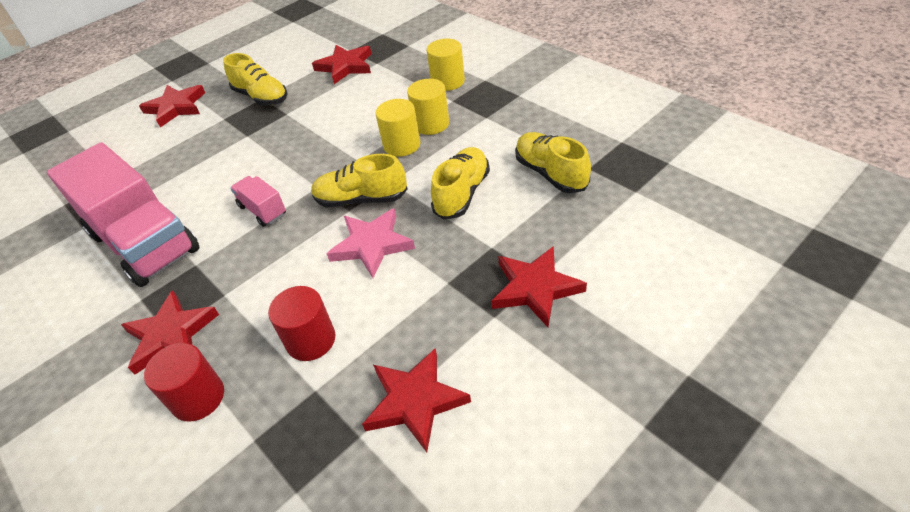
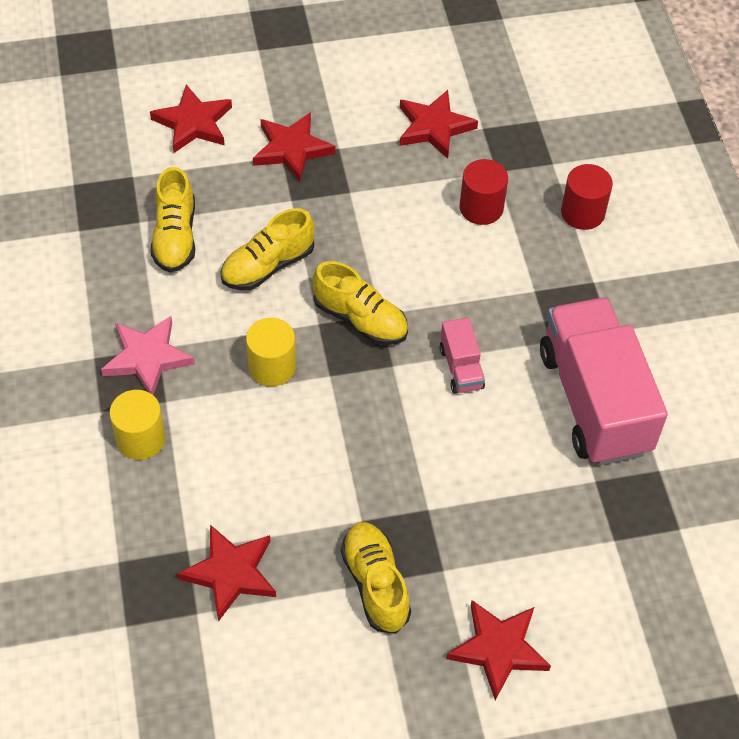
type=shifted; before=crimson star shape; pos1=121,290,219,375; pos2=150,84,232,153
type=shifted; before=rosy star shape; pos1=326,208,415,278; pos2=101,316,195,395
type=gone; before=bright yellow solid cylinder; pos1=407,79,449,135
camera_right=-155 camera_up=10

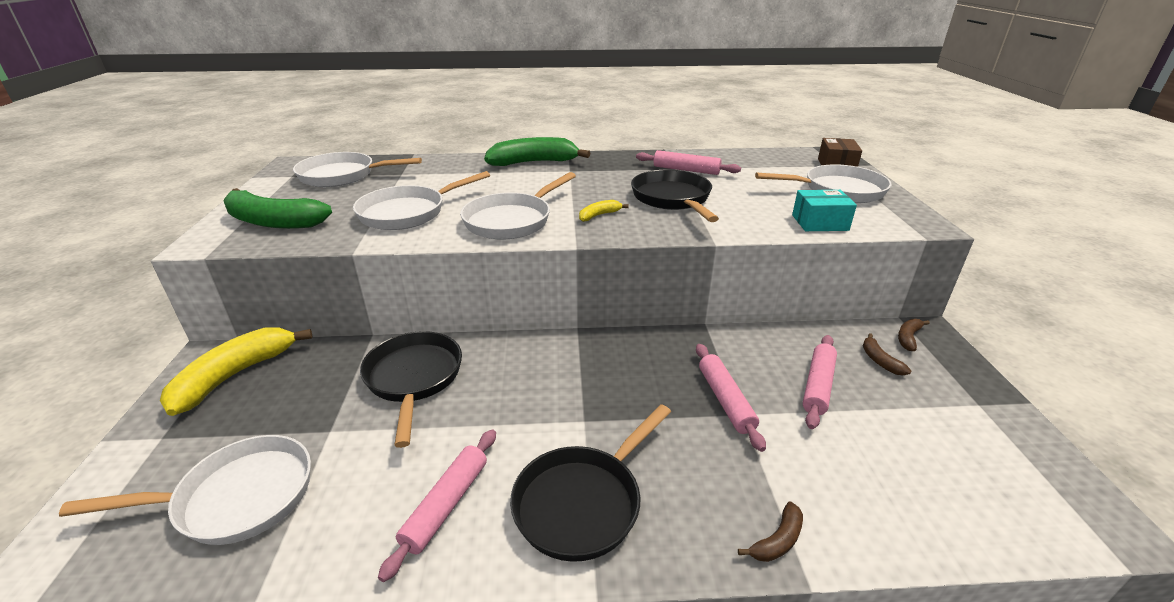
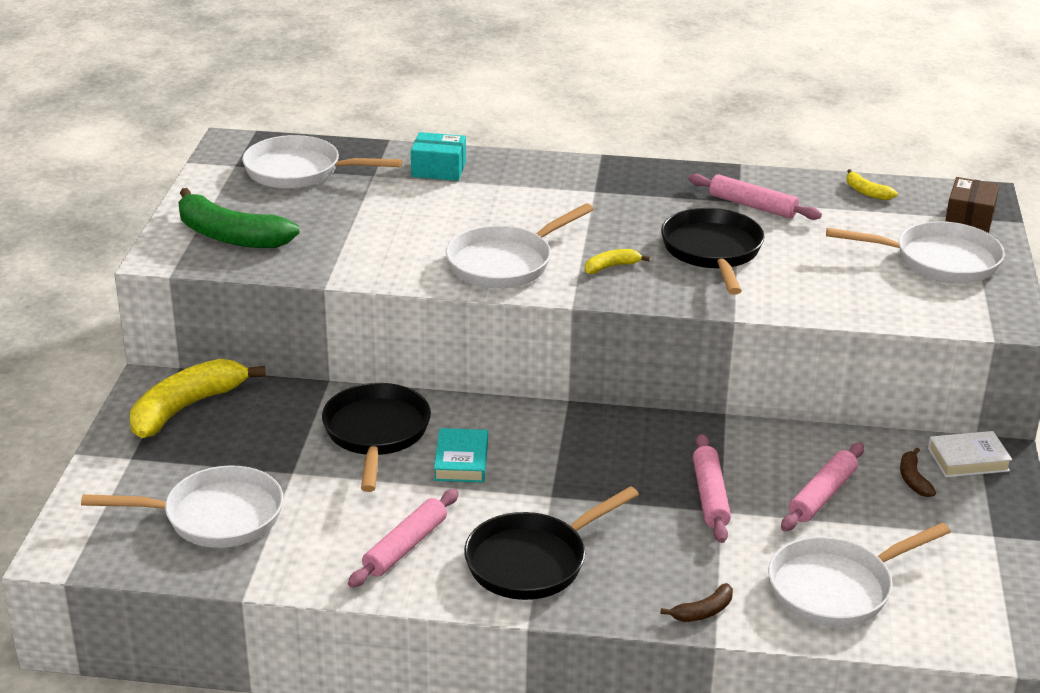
type=shifted; before=pure white pan; pos1=353,171,490,230; pos2=768,523,951,627
type=gone; before=emerald banana; pos1=484,137,590,166
type=shifted; before=aqua box; pos1=792,190,857,231; pos2=411,132,466,181
type=swapped; before=brown banana; after=pure white book; pos1=898,319,930,351; pos2=928,431,1012,477
type=new; after=aqua book; pos2=434,428,488,483
type=new; after=bright yellow banana; pos2=846,169,898,200
camera_right=10 camera_up=0

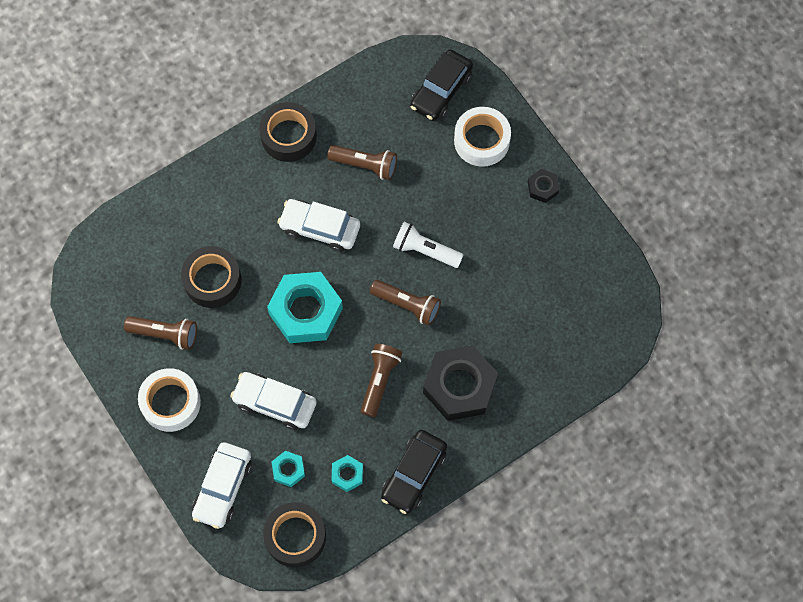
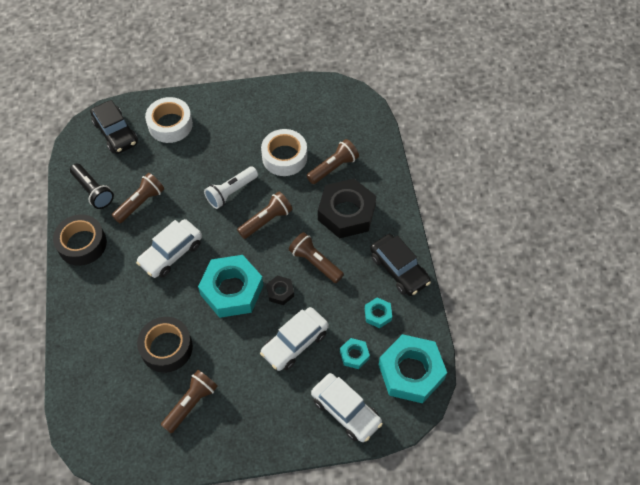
type=shifted; before=pure white sticky tape; pos1=138,368,201,432; pos2=261,129,307,176
type=swapped; before=jet-black sticky tape; after=aqua hex nut; pos1=263,502,326,567; pos2=379,334,447,403
type=shifted; before=jet-black hex nut; pos1=528,169,559,203; pos2=266,275,294,305
type=new; after=jet-black flashlight; pos2=70,163,114,209
type=new; after=brown flashlight; pos2=306,139,359,184
camera_right=-65 camera_up=-10

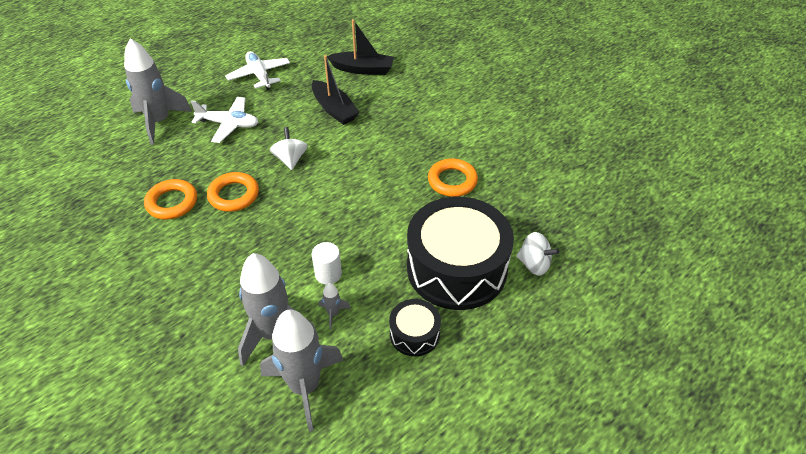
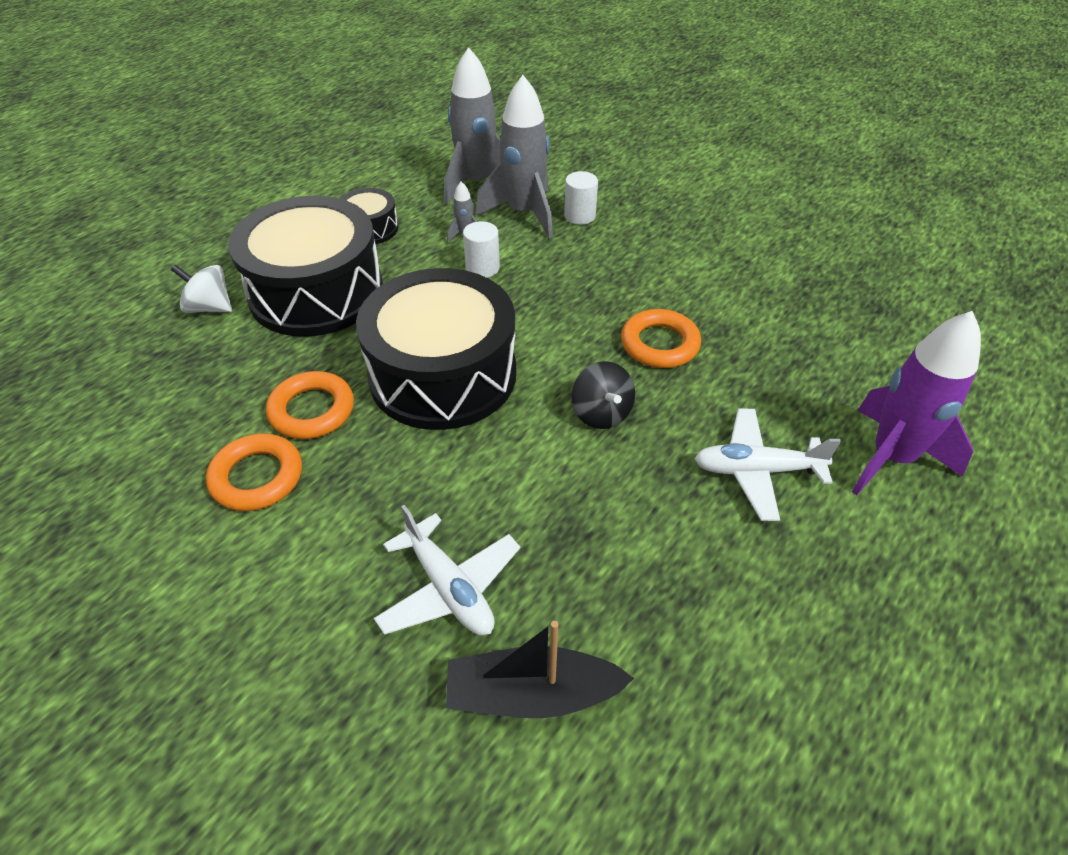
type=repainted; before=grey spaceship; after=royal purple spaceship; pos1=124,38,192,145; pos2=852,311,981,495
type=shifted; before=orange-coloured torus; pos1=144,179,197,219; pos2=206,433,302,511
type=shifted; before=pure white toy plane; pos1=225,51,290,90; pos2=374,505,520,636
type=repainted; before=pure white whirligig; after=jet-black whirligig; pos1=270,127,308,170; pos2=572,361,635,429
type=gone; before=jet-black toy boat; pos1=312,55,360,125
type=new; after=jet-black drum; pos2=356,268,516,430
type=new; after=pure white solid cylinder; pos2=564,171,598,225
camera_right=170 camera_up=0

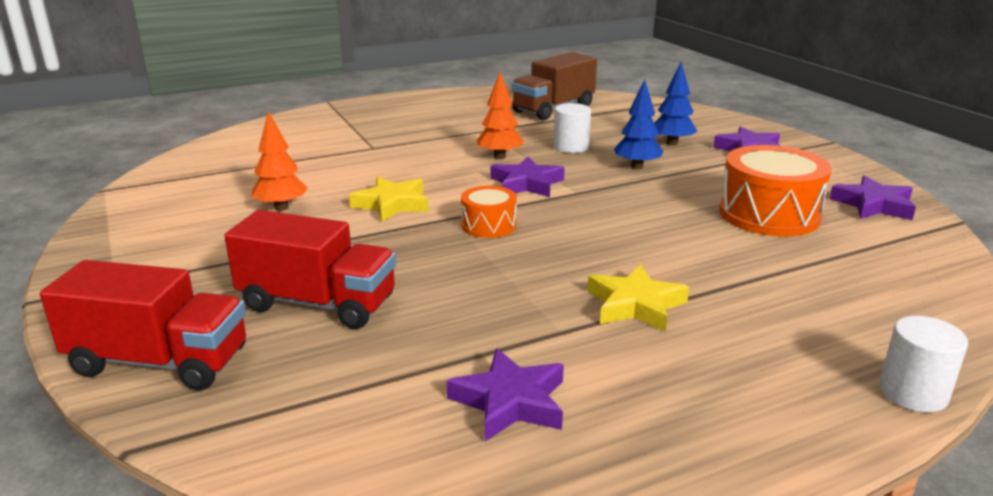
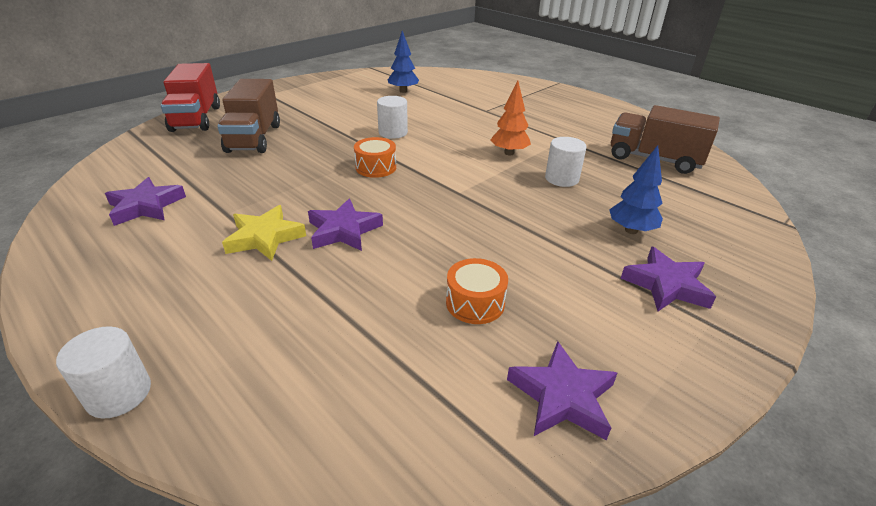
type=repainted; before=crimson truck; after=brown truck; pos1=225,210,396,329; pos2=217,79,280,153
type=gone; before=orange-coloured fir tree; pos1=252,111,308,211
type=swapped; before=bright yellow star shape; after=pure white solid cylinder; pos1=349,177,429,222; pos2=377,96,408,139
type=shifted; before=royal purple star shape; pos1=490,157,565,197; pos2=308,199,383,251
type=shifted; before=royal blue fir tree; pos1=614,80,663,169; pos2=388,31,419,93
type=scaled; before=orange-coloured drum; pos1=719,145,832,236; pos2=446,258,508,324; scale=0.55
camera_right=70 camera_up=10

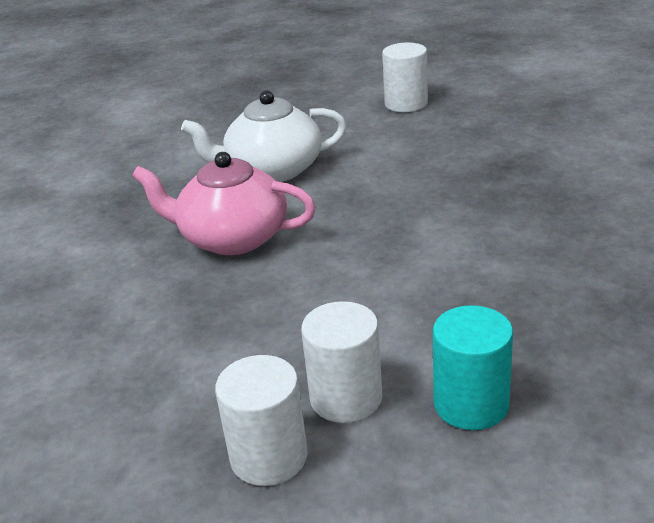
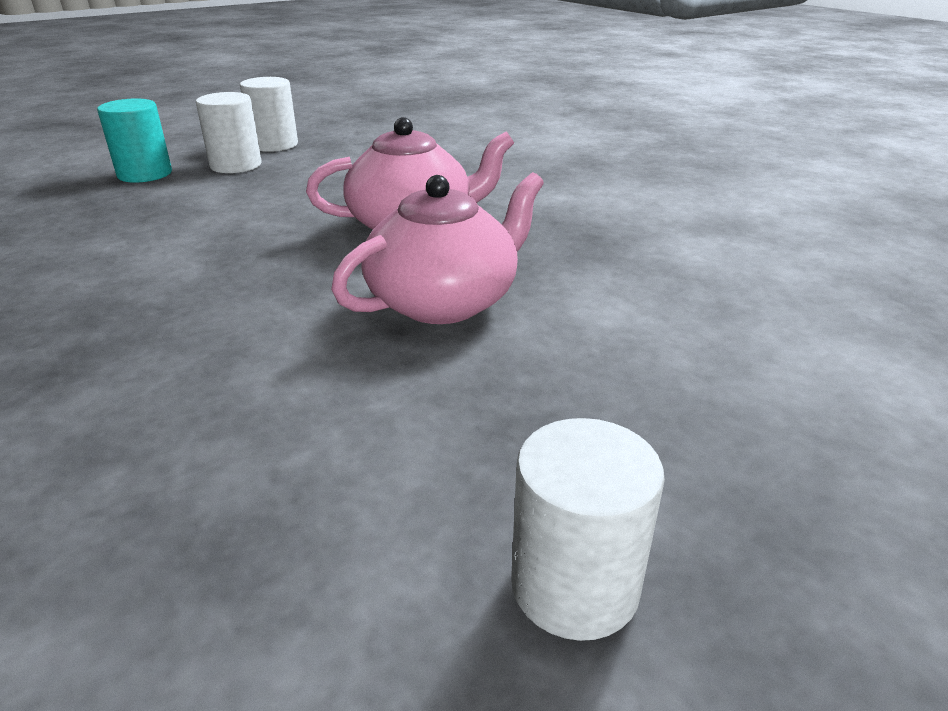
type=repainted; before=pure white teapot; after=rosy teapot; pos1=181,90,347,182; pos2=331,172,544,324
type=shifted; before=pure white solid cylinder; pos1=382,43,428,112; pos2=511,418,665,641
camera_right=150 camera_up=0

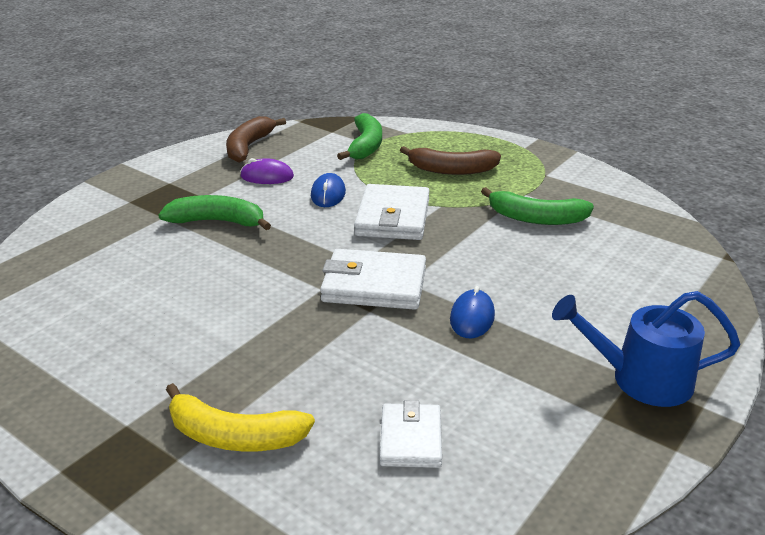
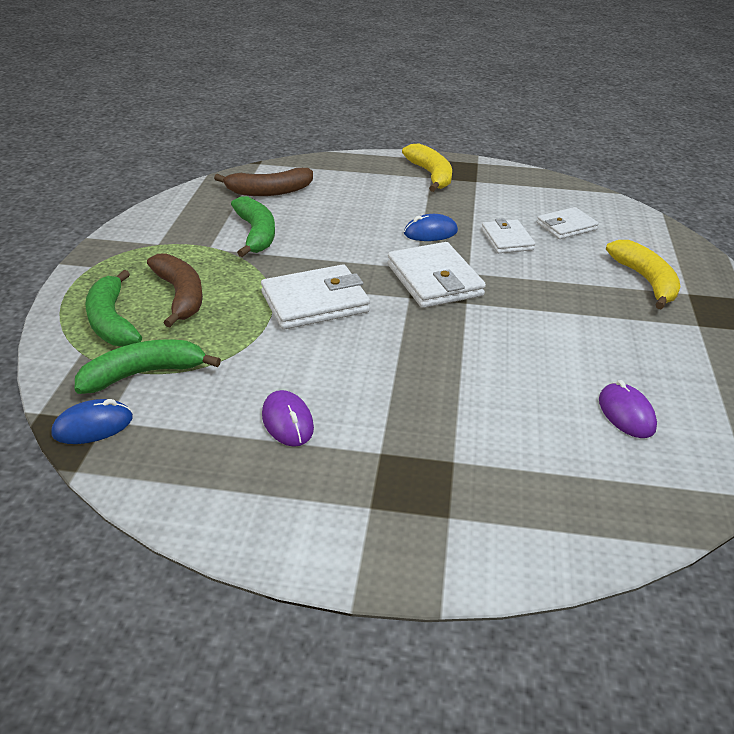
type=shifted; before=emerald banana; pos1=158,195,271,230; pos2=85,270,142,347
type=shifted; before=brown banana; pos1=226,116,286,163; pos2=214,168,313,196
type=shifted; before=royal blue PC mouse; pos1=311,173,346,207; pos2=51,399,133,444
type=swapped; before=royal blue watering can; after=bright yellow banana; pos1=552,291,741,407; pos2=402,143,452,192
type=new; after=pure white billfold; pos2=481,218,535,253
type=new; after=royal purple PC mouse; pos2=599,380,657,438
camera_right=-120 camera_up=5

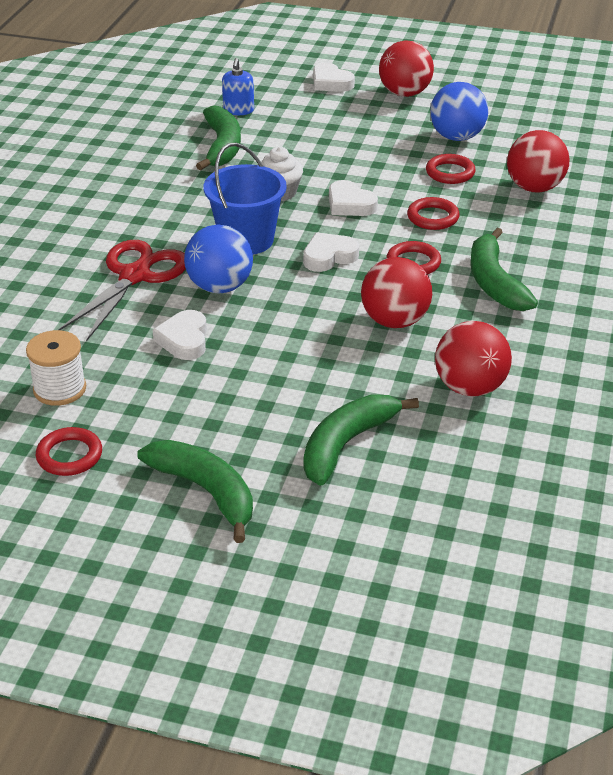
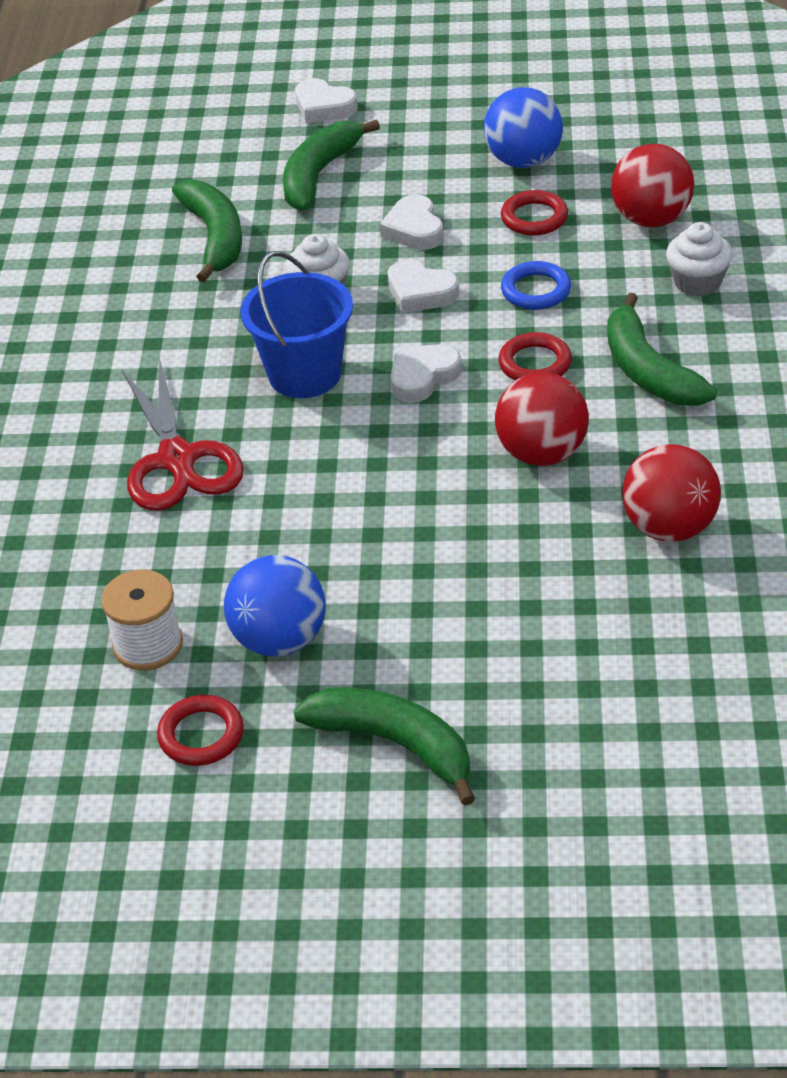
type=rotated; before=crimson pair of scissors; pos1=58,240,186,342; pos2=122,357,244,511; turn=150
type=shifted; before=pure white heart; pos1=153,310,207,360; pos2=380,194,444,250
type=shifted; before=royal blue ball; pos1=184,224,253,294; pos2=224,555,326,657
type=gone; before=royal blue pump bottle; pos1=222,58,254,115
type=shifted; before=emerald banana; pos1=304,394,419,486; pos2=283,119,380,211
type=gone; before=crimson ball; pos1=379,40,434,97
type=repainted; before=crimson torus; after=royal blue torus; pos1=407,197,460,230; pos2=501,261,571,310
type=new; after=pure white cupcake; pos2=666,222,732,296
camera_right=-10 camera_up=5

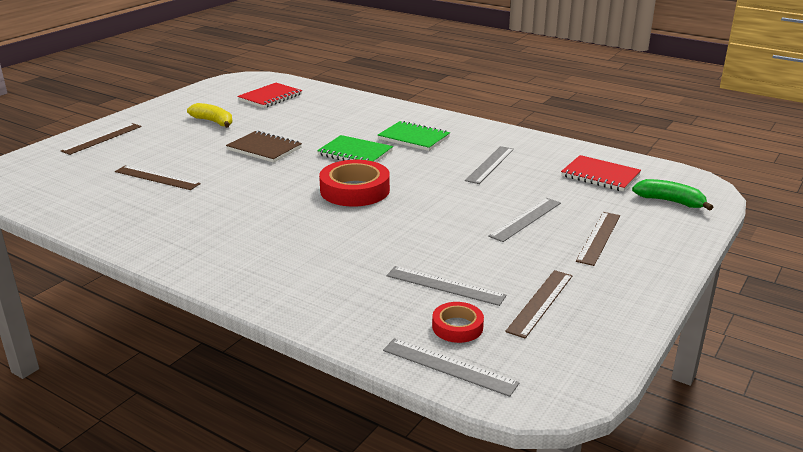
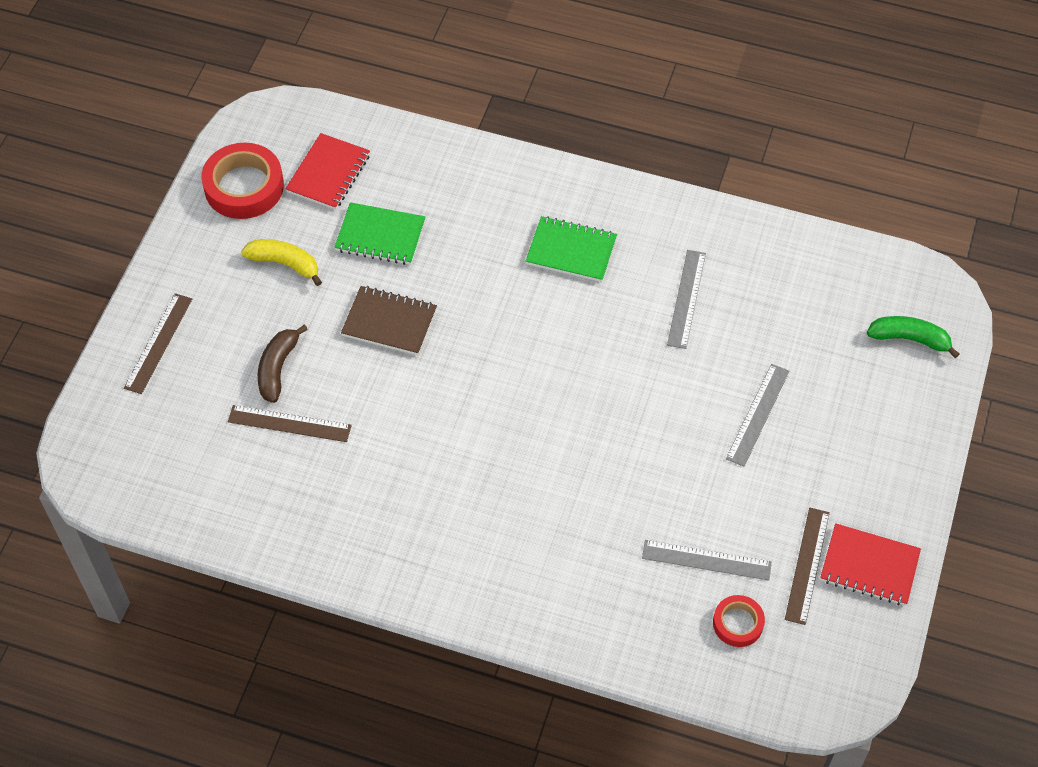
type=shifted; before=emerald notepad; pos1=317,135,393,162; pos2=334,202,425,265
type=shifted; before=crimson sticky tape; pos1=319,160,390,206; pos2=201,143,284,219
type=gone; before=grey straightedge; pos1=383,338,519,397
type=shifted; before=crimson notepad; pos1=561,155,641,191; pos2=820,523,921,606
type=gone; before=brown straightedge; pos1=576,212,620,266
type=new; after=brown banana; pos2=258,324,308,403
camera_right=-15 camera_up=30

